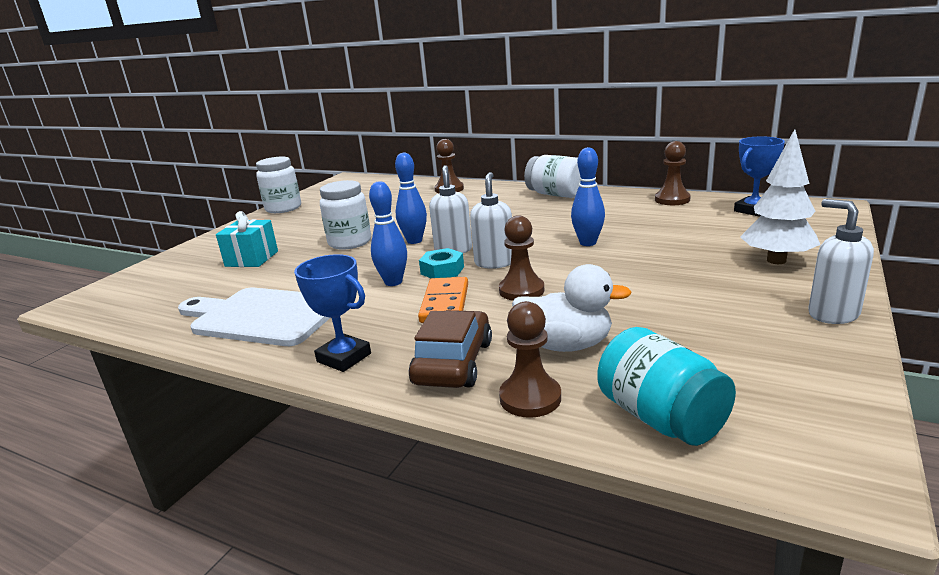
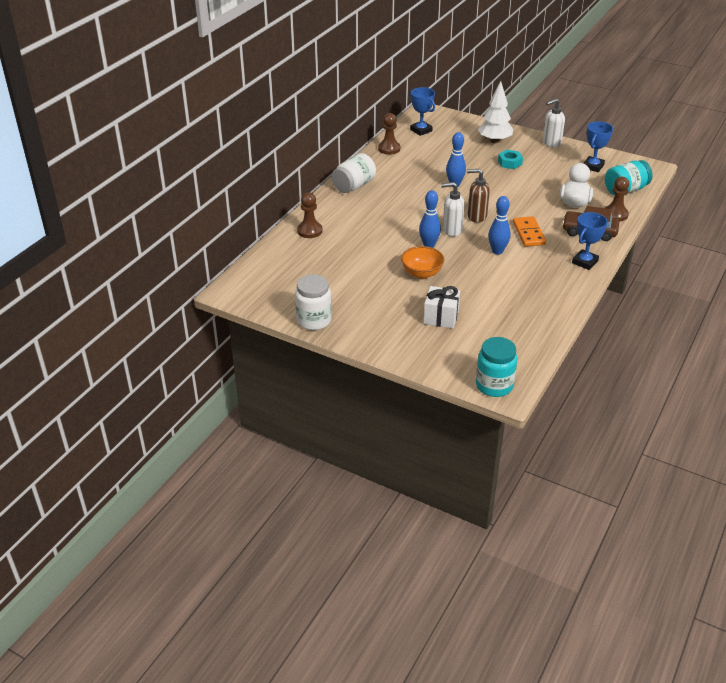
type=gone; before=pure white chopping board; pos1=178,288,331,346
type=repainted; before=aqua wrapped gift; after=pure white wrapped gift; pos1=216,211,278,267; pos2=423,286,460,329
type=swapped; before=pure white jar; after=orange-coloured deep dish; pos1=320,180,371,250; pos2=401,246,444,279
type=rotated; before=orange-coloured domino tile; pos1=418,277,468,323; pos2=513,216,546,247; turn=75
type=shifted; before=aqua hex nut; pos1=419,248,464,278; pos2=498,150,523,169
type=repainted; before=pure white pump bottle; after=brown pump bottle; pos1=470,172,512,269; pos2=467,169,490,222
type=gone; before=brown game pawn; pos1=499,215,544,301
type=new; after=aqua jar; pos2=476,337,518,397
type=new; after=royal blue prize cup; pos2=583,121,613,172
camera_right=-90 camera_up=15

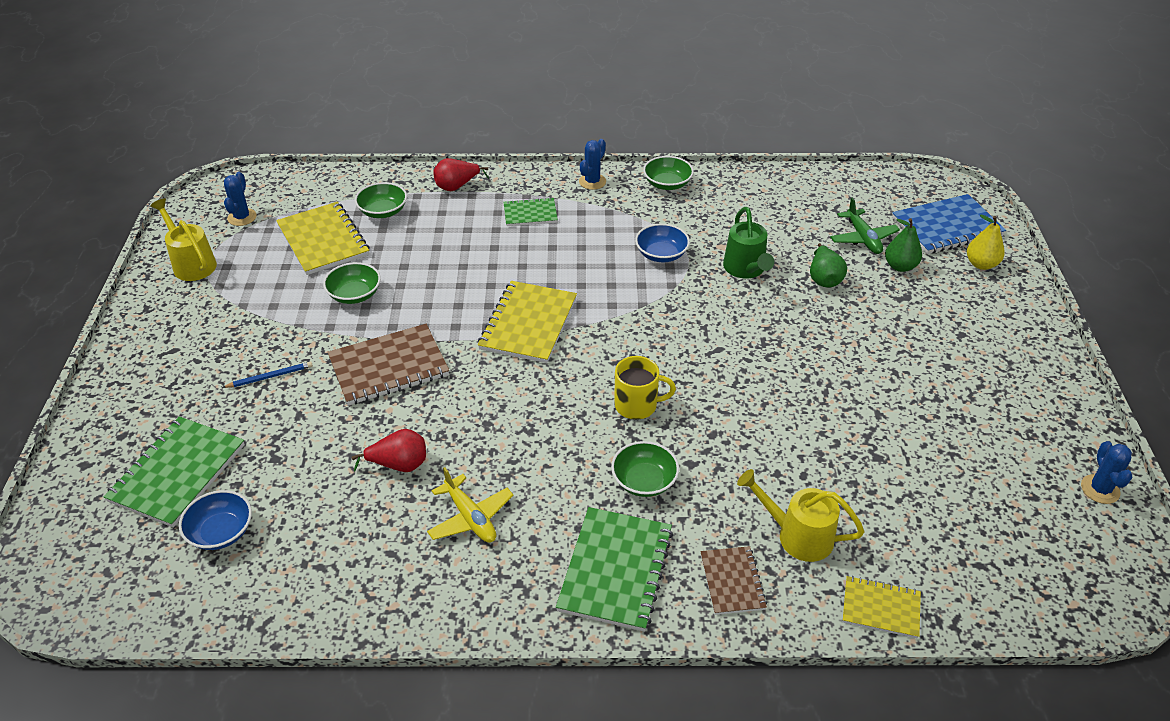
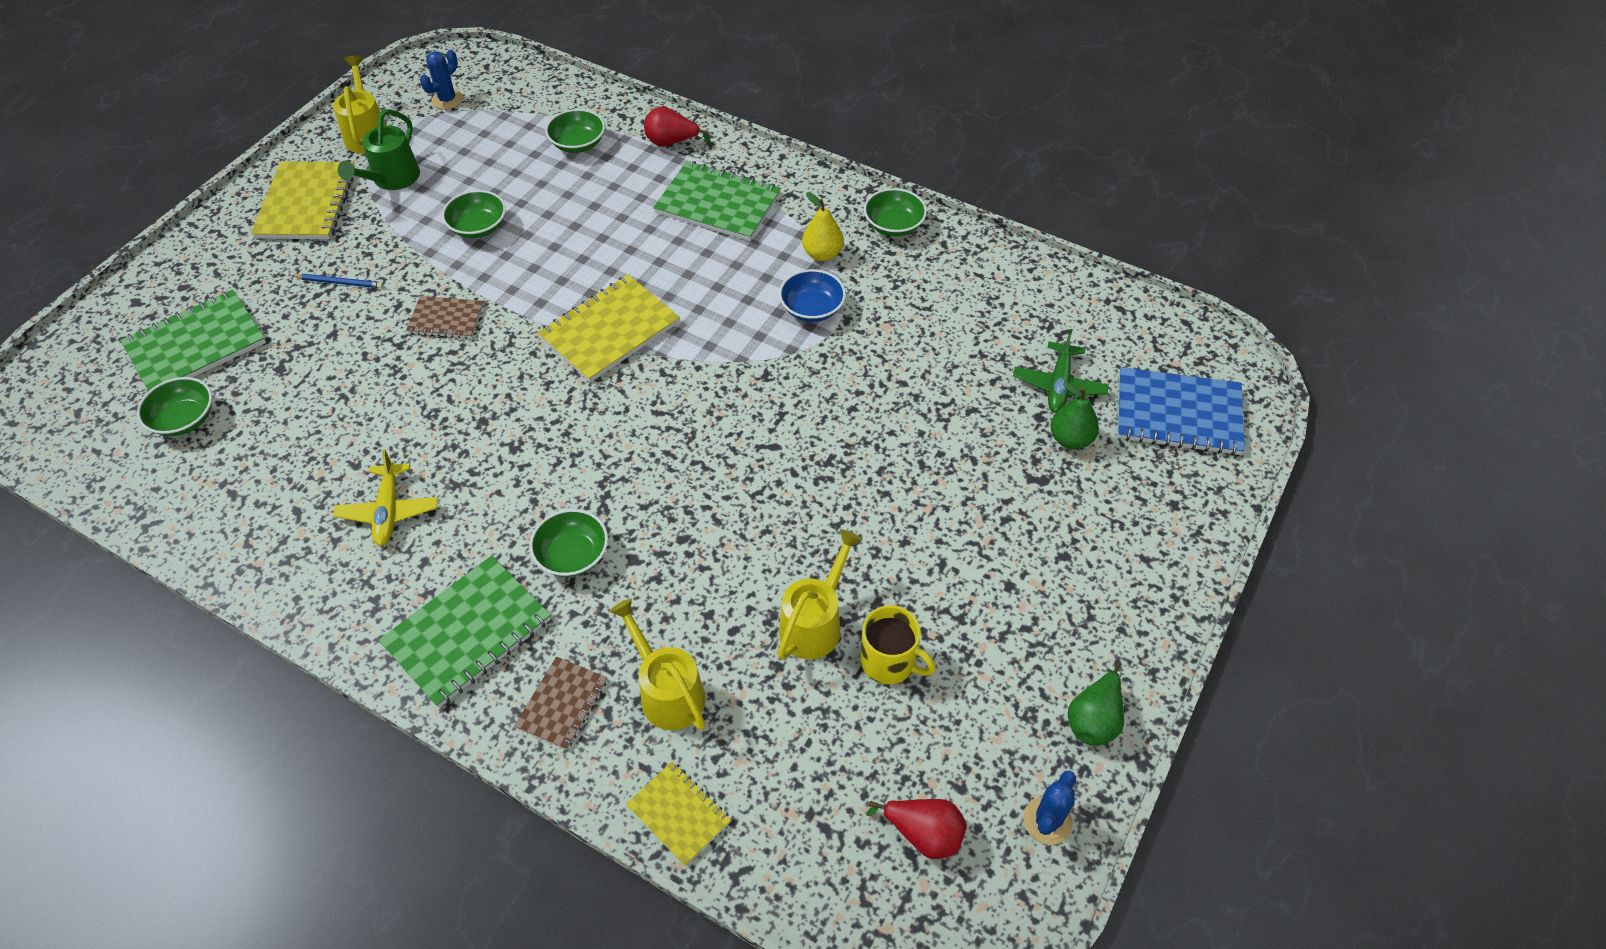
type=repainted; before=royal blue deep dish; after=emerald deep dish; pos1=179,490,252,550; pos2=137,377,212,436
type=shifted; before=bright yellow notepad; pos1=276,202,369,275; pos2=251,161,355,239
type=scaled; before=brown notepad; pos1=328,324,449,405; pos2=406,296,484,339; scale=0.58
type=shifted; before=crimson toy pear; pos1=352,429,426,472; pos2=867,799,967,859
type=scaled; before=emerald notepad; pos1=504,197,558,226; pos2=653,161,781,241; scale=1.73
type=gone; before=royal blue cactus; pos1=579,139,606,190
type=shifted; before=bright yellow mug; pos1=614,356,676,420; pos2=860,605,936,684
type=shifted; before=emerald watering can; pos1=723,207,774,279; pos2=338,109,420,190
type=shifted; before=emerald toy pear; pos1=810,243,847,287; pos2=1068,663,1124,746
type=shifted; before=bright yellow toy pear; pos1=967,215,1005,270; pos2=802,192,844,261
type=new; after=bright yellow watering can; pos2=778,529,862,660
camera_right=30 camera_up=10

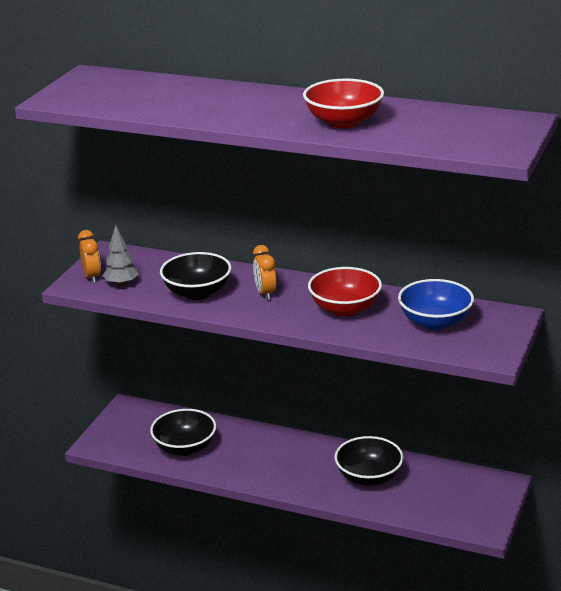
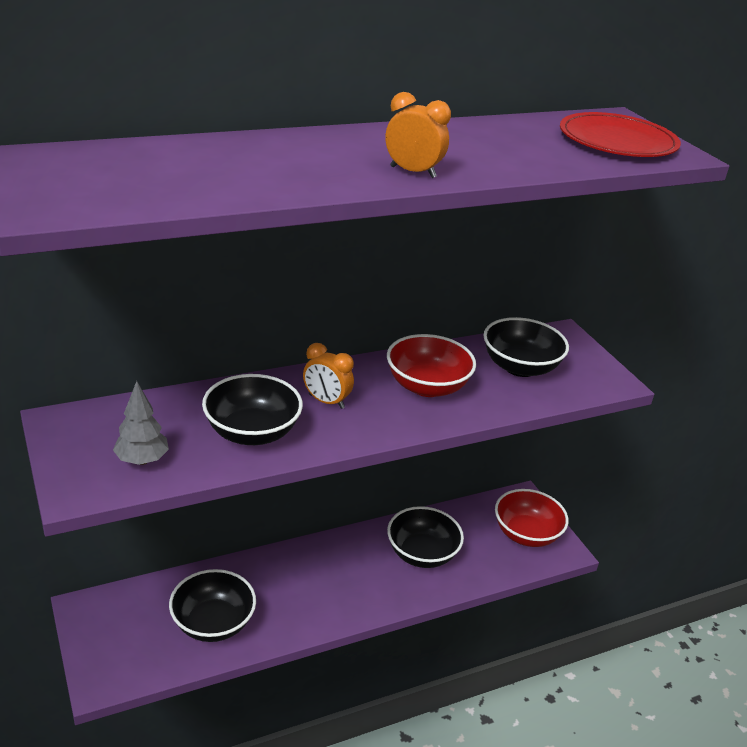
type=shifted; before=orange-coloured clock; pos1=78,230,101,283; pos2=385,92,451,178
type=shifted; before=crimson deep dish; pos1=303,78,384,128; pos2=495,489,569,547
type=repainted; before=royal blue deep dish; after=jet-black deep dish; pos1=398,279,474,330; pos2=483,317,569,377
type=new; after=crimson dinner plate; pos2=560,112,681,157
camera_right=-50 camera_up=5

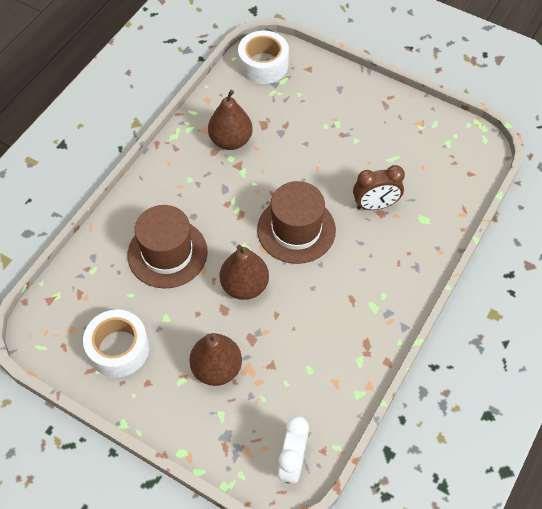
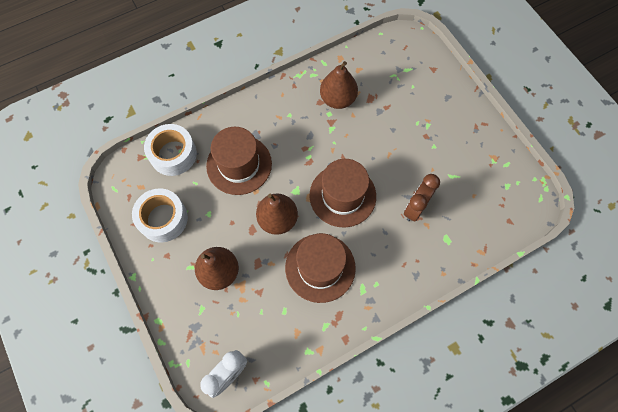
type=shifted; before=pure white sticky tape; pos1=238,31,289,84; pos2=144,124,197,176
type=rotated; before=brown clock; pos1=353,165,405,210; pos2=404,174,440,221; turn=105
type=new; after=brown top hat; pos2=285,233,356,303
camera_right=30 camera_up=10

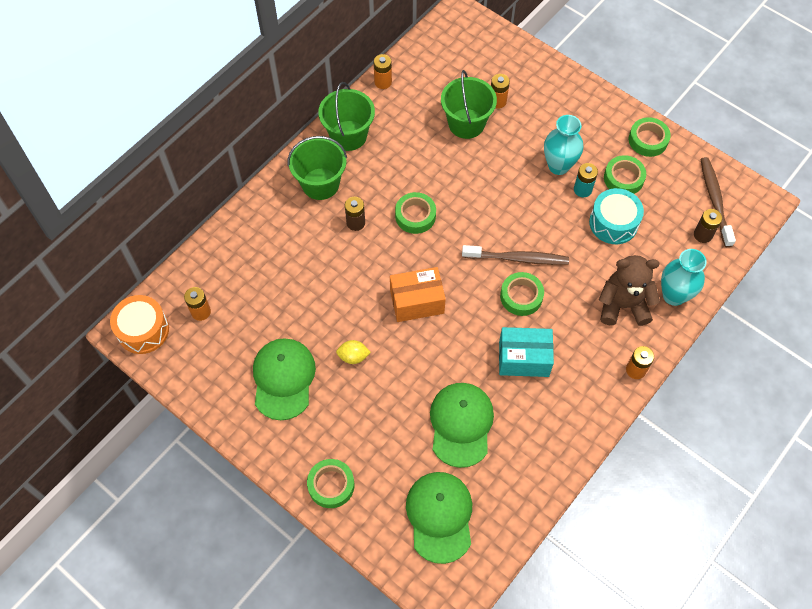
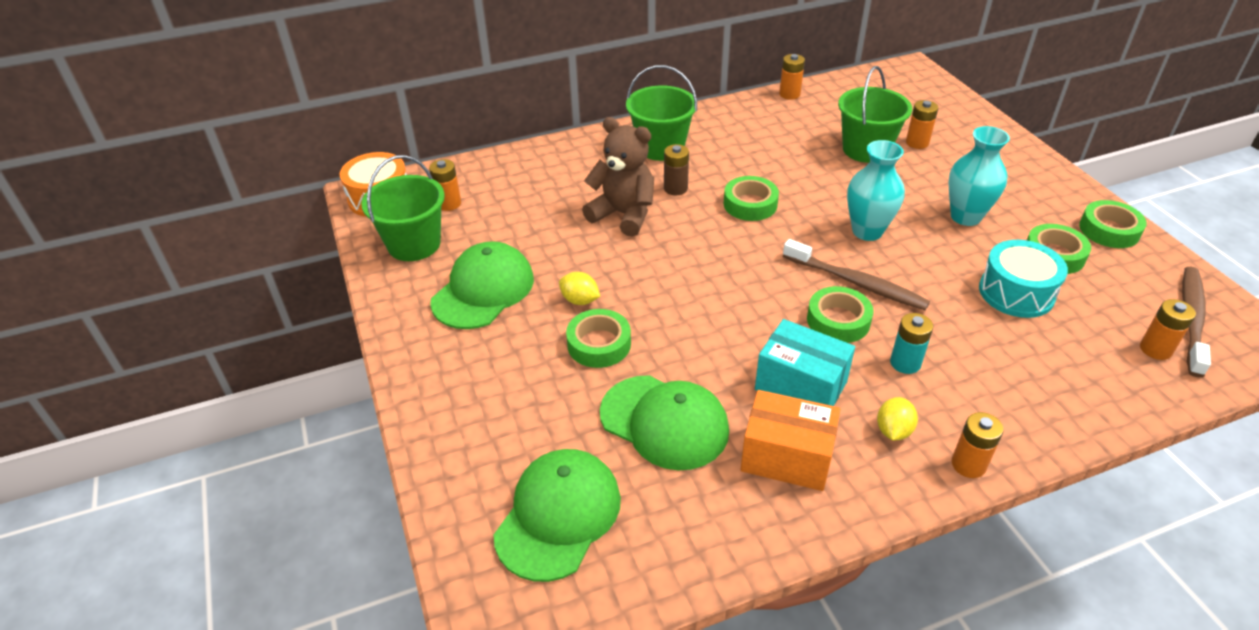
type=shifted; before=emerald sticky tape; pos1=307,459,354,508; pos2=566,309,631,368
type=shifted; before=emerald sand bucket; pos1=318,82,375,151; pos2=361,155,445,261
type=shifted; before=orange-coloured box; pos1=390,267,446,322; pos2=741,390,841,491
type=rotated; before=emerald cap; pos1=430,383,494,468; pos2=600,375,729,470; turn=90
type=shifted; before=aqua battery; pos1=574,163,598,197; pos2=890,313,933,374
type=shifted; before=brown stuffed bear; pos1=599,255,660,326; pos2=582,117,654,237
type=shifted; before=aqua tall vase; pos1=661,249,707,306; pos2=847,140,905,241
type=repainted; before=brown battery; after=orange-coloured battery; pos1=694,209,722,243; pos2=1140,299,1196,360
type=new; after=bright yellow citrus fruit; pos2=877,397,918,440
camera_right=30 camera_up=-20

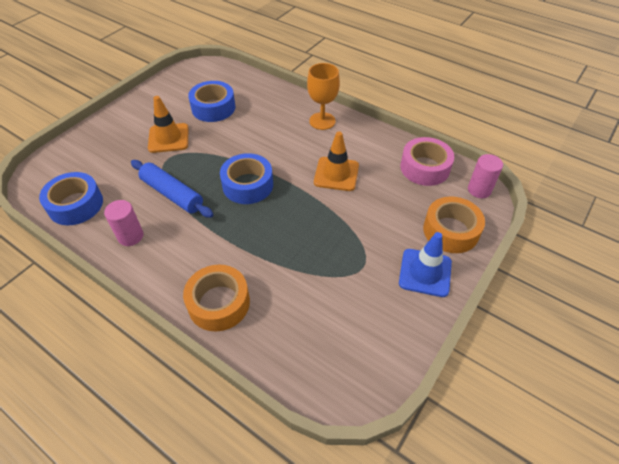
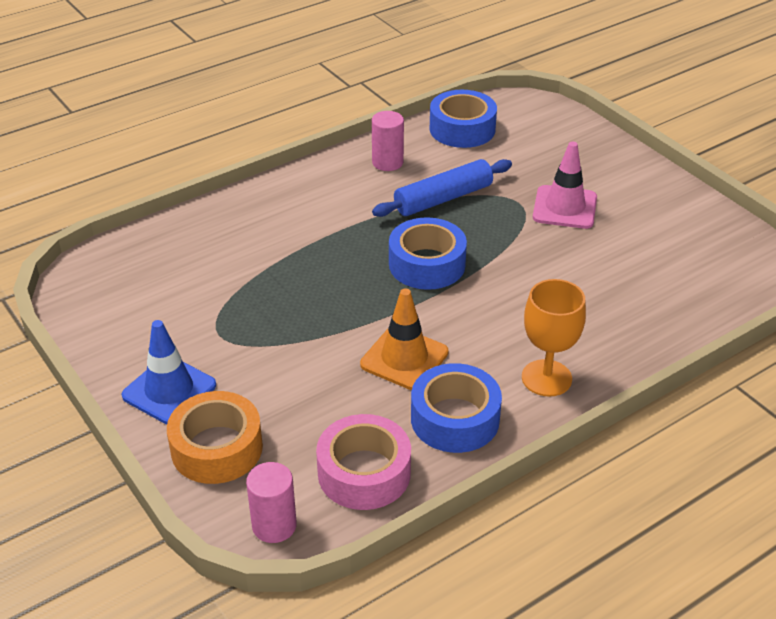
type=repainted; before=orange-coloured road cone; after=rosy road cone; pos1=148,96,189,153; pos2=533,141,597,229
type=gone; before=orange-coloured sticky tape; pos1=183,265,250,332
type=shifted; before=royal blue sticky tape; pos1=188,81,236,122; pos2=411,363,502,453
camera_right=110 camera_up=-10

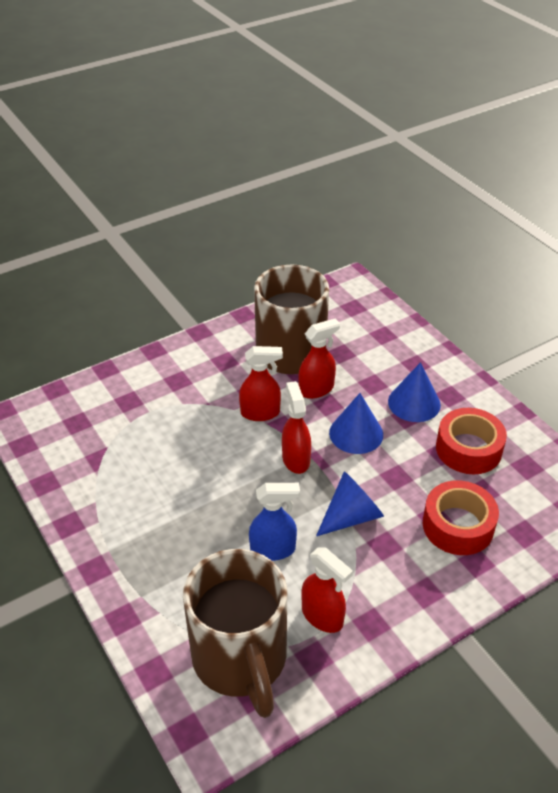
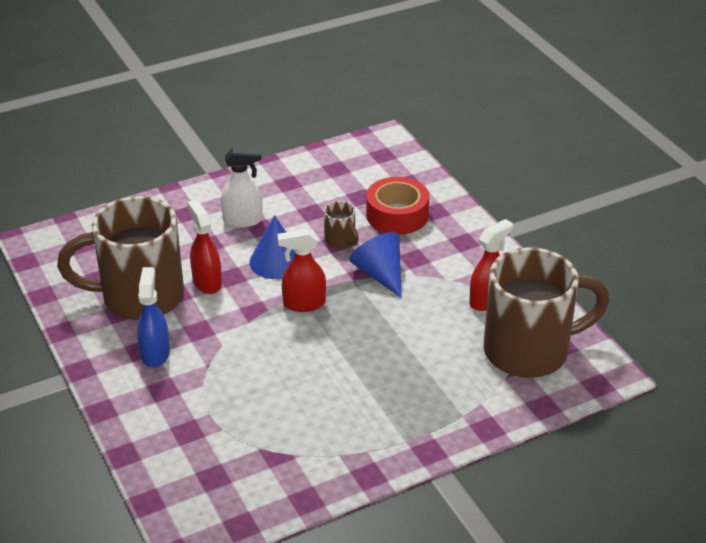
type=gone; before=crimson spray cleaner; pos1=239,346,283,421
type=shifted; before=royal blue spray cleaner; pos1=249,483,300,561; pos2=137,267,170,368
type=swapped; before=royal blue cone; after=pure white spray cleaner; pos1=388,362,441,422; pos2=221,148,263,228
type=gone; before=crimson sticky tape; pos1=436,408,507,474
type=new; after=brown mug; pos2=324,201,359,248
camera_right=-85 camera_up=-5

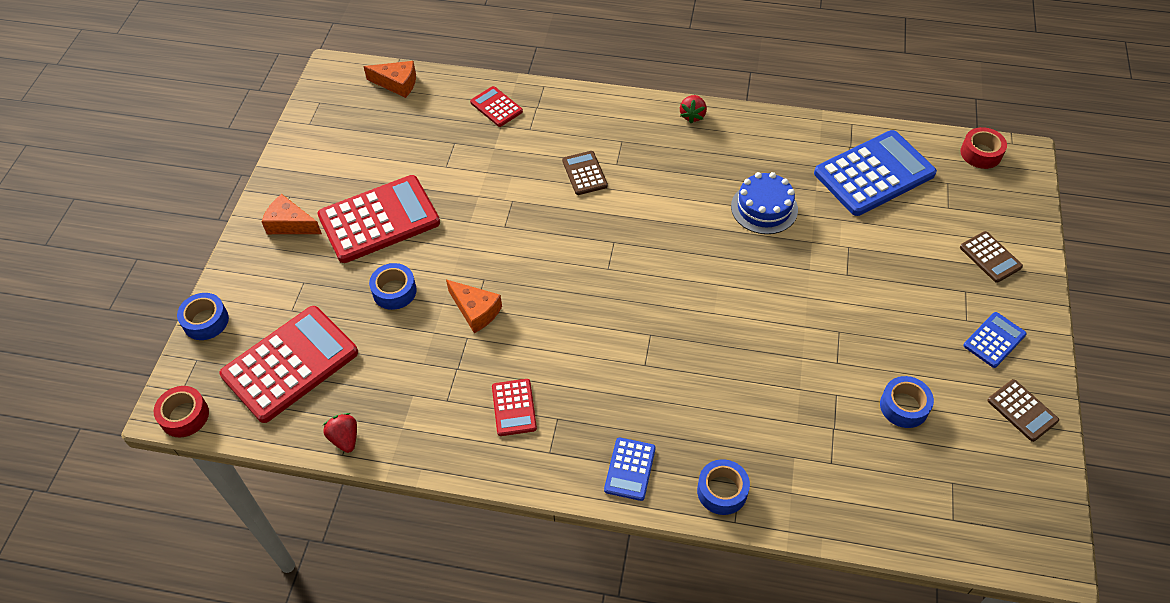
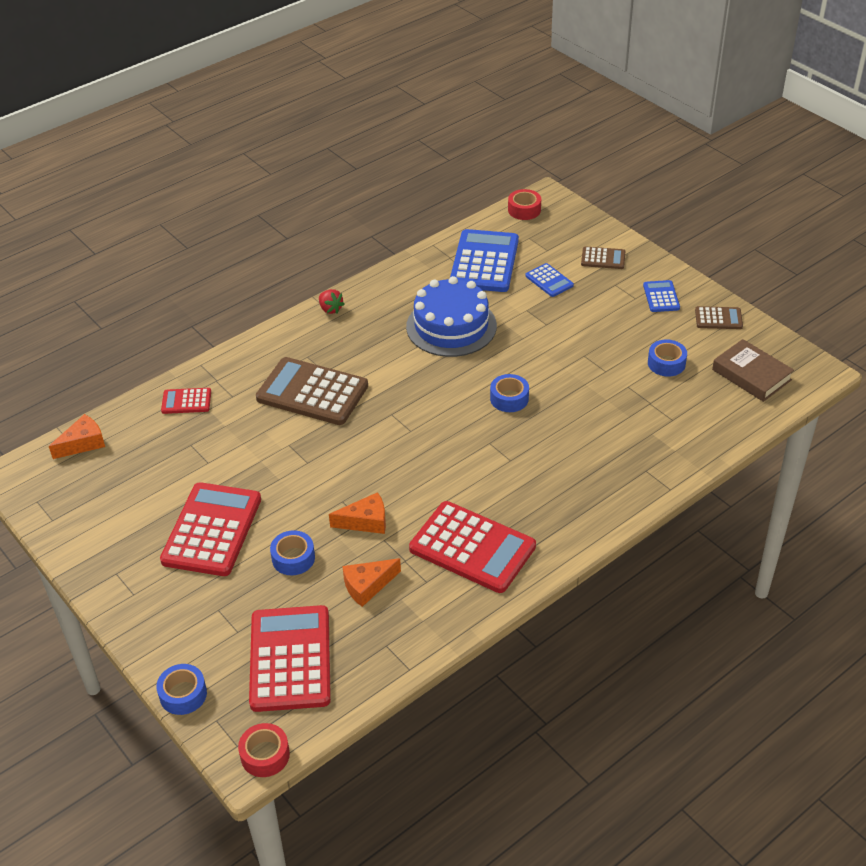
type=shifted; before=orange-coloured piece of cheese; pos1=262,194,322,234; pos2=342,558,401,607
type=gone; before=crimson toy strawberry; pos1=323,413,357,453
type=scaled; before=crimson calculator; pos1=492,379,537,436; pos2=409,501,536,593; scale=2.06
type=scaled; before=brown calculator; pos1=562,151,608,195; pos2=256,357,368,425; scale=2.06
type=shifted; before=royal blue calculator; pos1=604,437,656,501; pos2=525,263,574,297
type=shifted; before=royal blue sticky tape; pos1=697,459,750,515; pos2=490,374,529,412
type=scaled; before=royal blue cake; pos1=731,172,798,234; pos2=406,276,497,357; scale=1.56
type=new; after=brown book; pos2=712,339,794,402
camera_right=-50 camera_up=-10

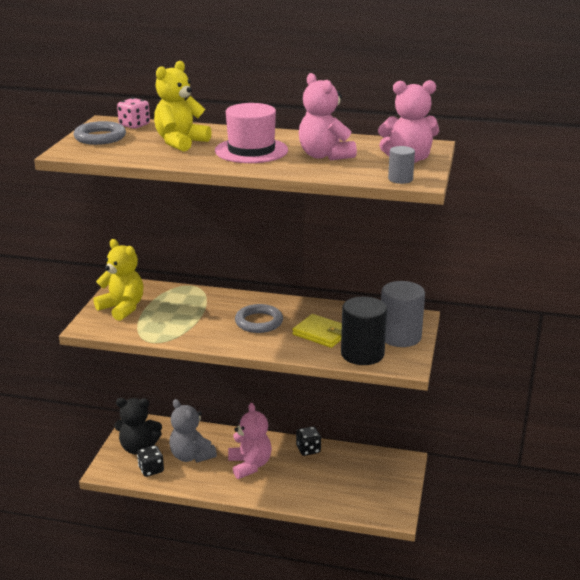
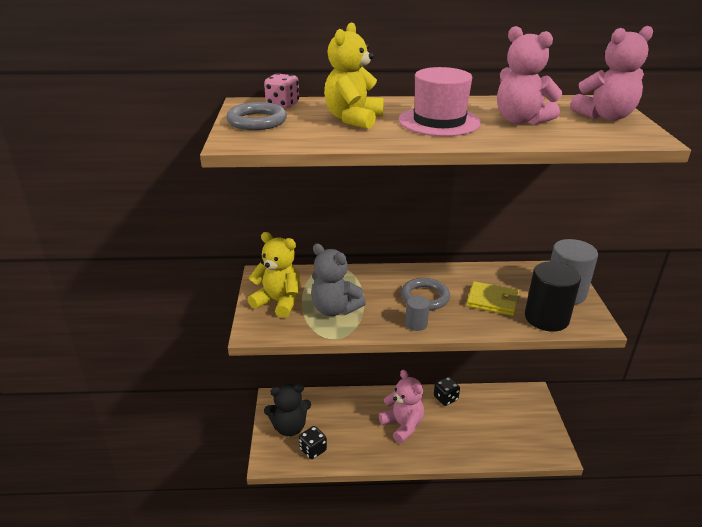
type=shifted; before=grey stuffed bear; pos1=169,399,217,463; pos2=311,244,366,316
type=shifted; before=grey solid cylinder; pos1=388,146,415,184; pos2=405,296,430,331
camera_right=-15 camera_up=5

